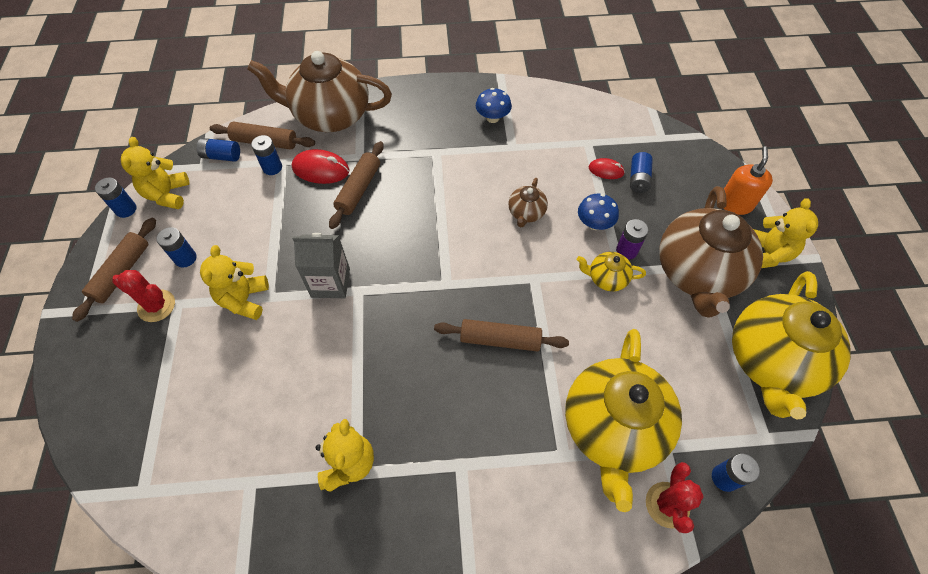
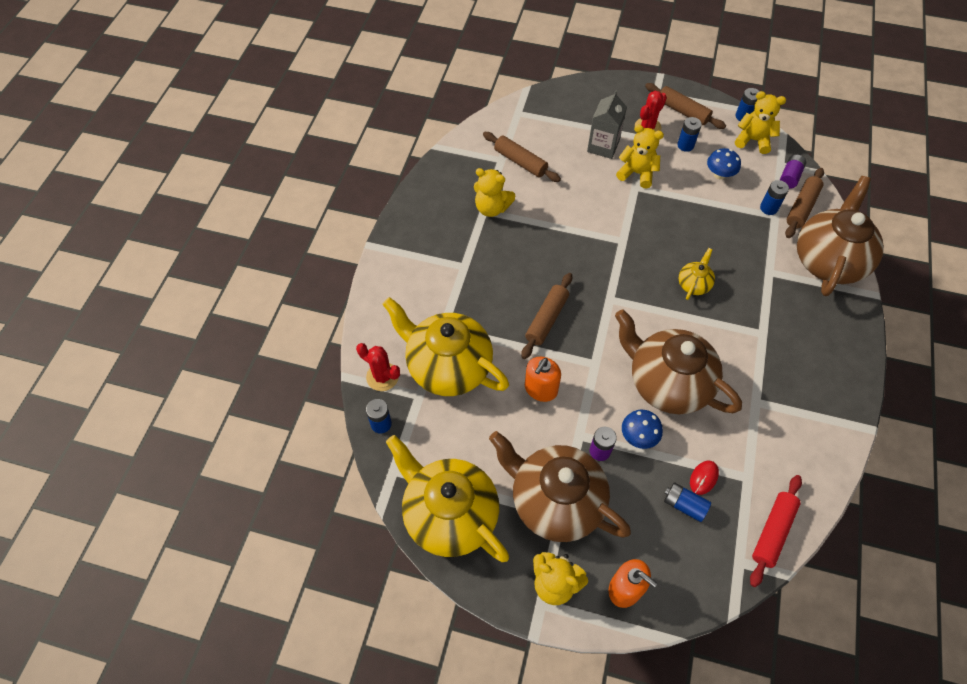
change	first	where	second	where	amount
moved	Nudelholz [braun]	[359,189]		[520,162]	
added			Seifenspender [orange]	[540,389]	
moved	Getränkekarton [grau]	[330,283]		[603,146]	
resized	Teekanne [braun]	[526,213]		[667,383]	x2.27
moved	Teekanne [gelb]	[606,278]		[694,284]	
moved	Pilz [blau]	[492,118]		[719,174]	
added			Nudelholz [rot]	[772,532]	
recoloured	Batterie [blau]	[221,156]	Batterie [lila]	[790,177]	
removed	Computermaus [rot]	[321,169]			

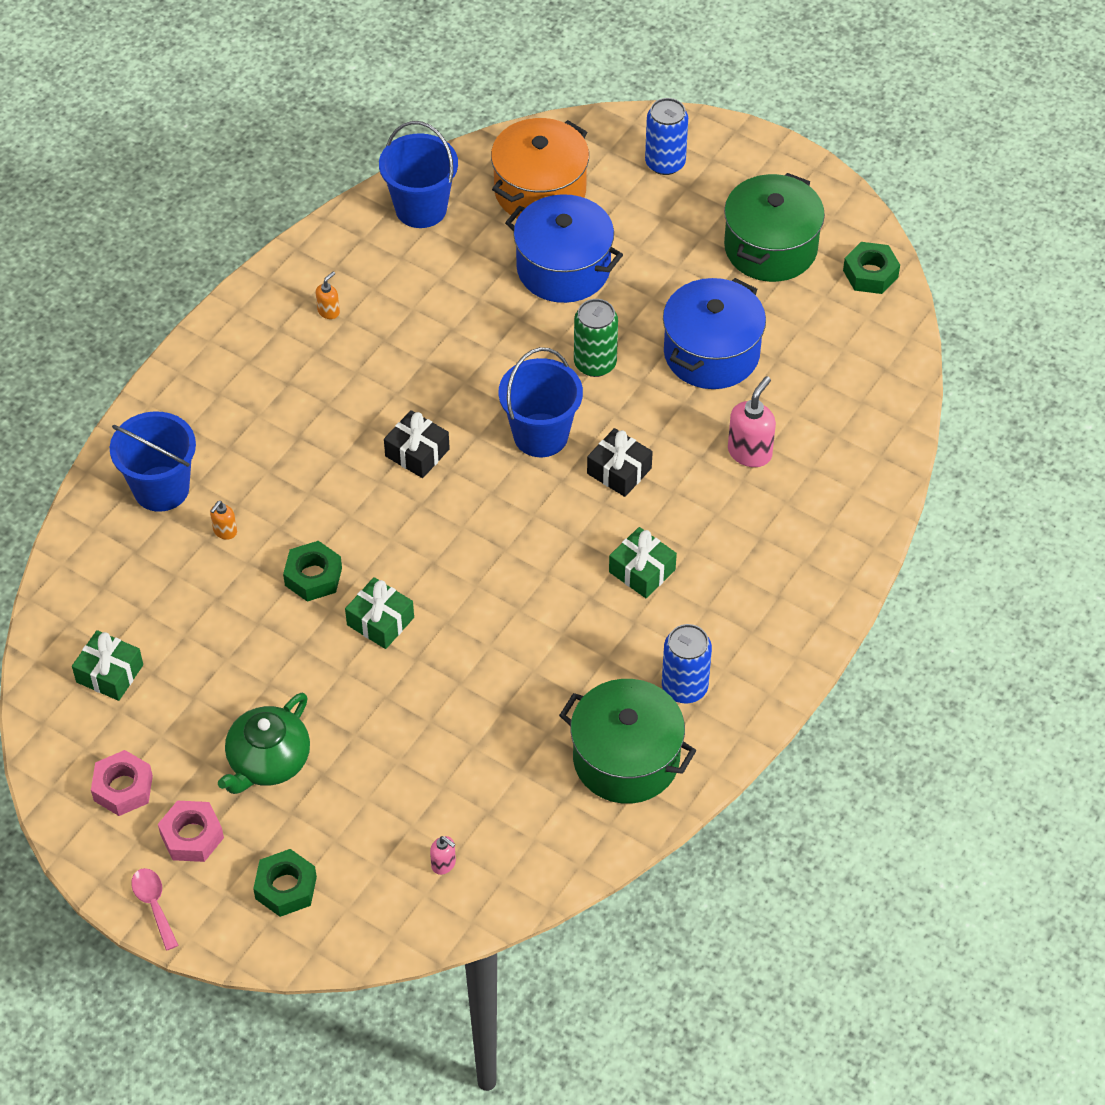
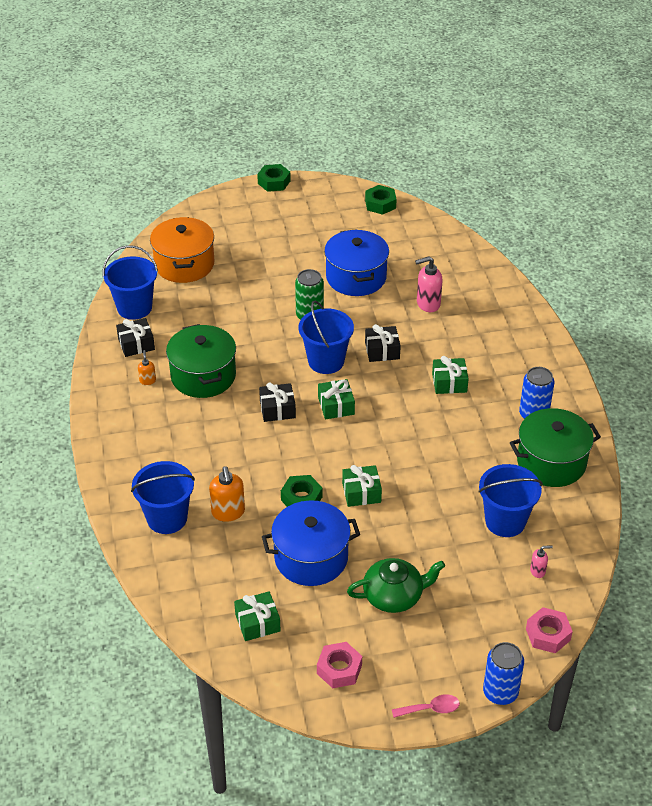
change	first	where	second	where	amount
added			Geschenk [schwarz]	[136,344]	
moved	Kochtopf [grün]	[770,248]		[203,376]	
resized	Seifenspender [orange]	[225,531]		[228,512]	x1.85
moved	Sechskantmutter [grün]	[286,887]		[274,182]	
moved	Kochtopf [blau]	[563,268]		[311,557]	
added			Geschenk [grün]	[336,406]	
turned	Teekanne [grün]	[268,761]		[394,596]	90 degrees counterclockwise
turned	Löffel [rosa]	[154,905]		[431,709]	150 degrees clockwise
turned	Seifenspender [rosa]	[750,452]		[428,304]	90 degrees counterclockwise
added			Eimer [blau]	[505,521]	
moved	Dose [blau]	[665,163]		[500,692]	
moved	Sechskantmutter [rosa]	[192,836]		[548,634]	

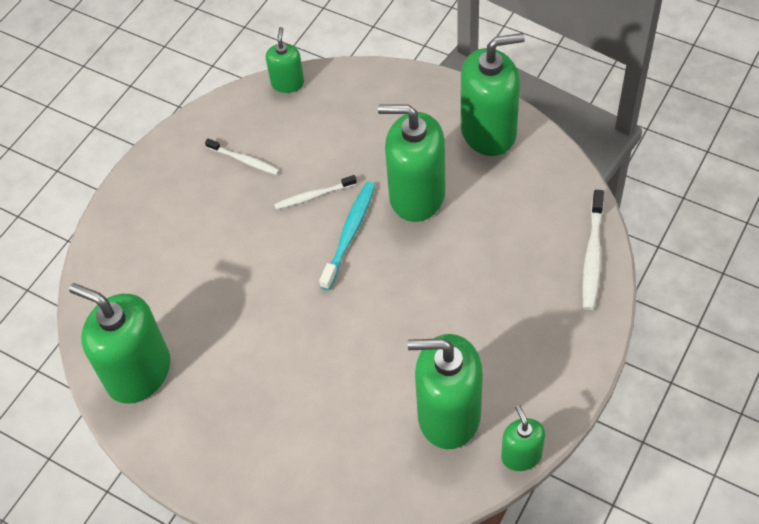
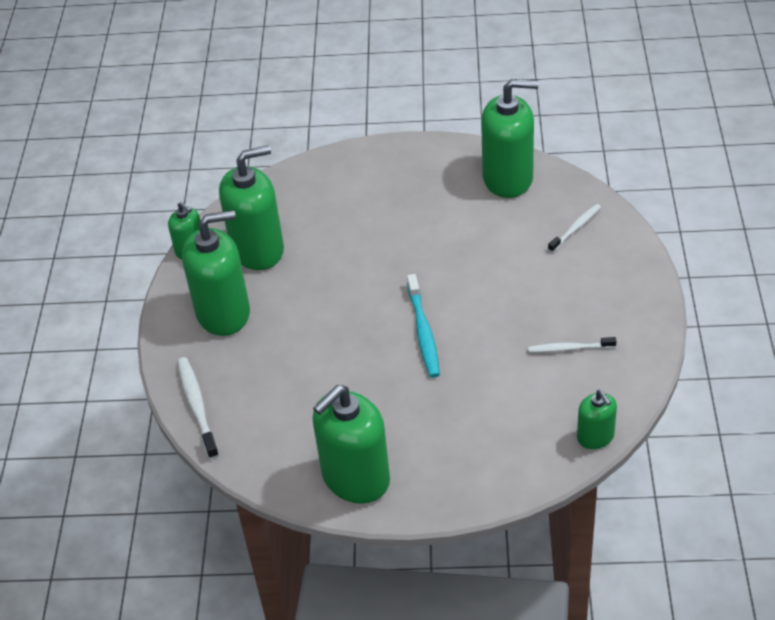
change	first	where	second	where	amount
moved	Seifenspender [grün]	[417,195]		[223,313]	
moved	Zahnbürste [weiß]	[313,196]		[575,228]	

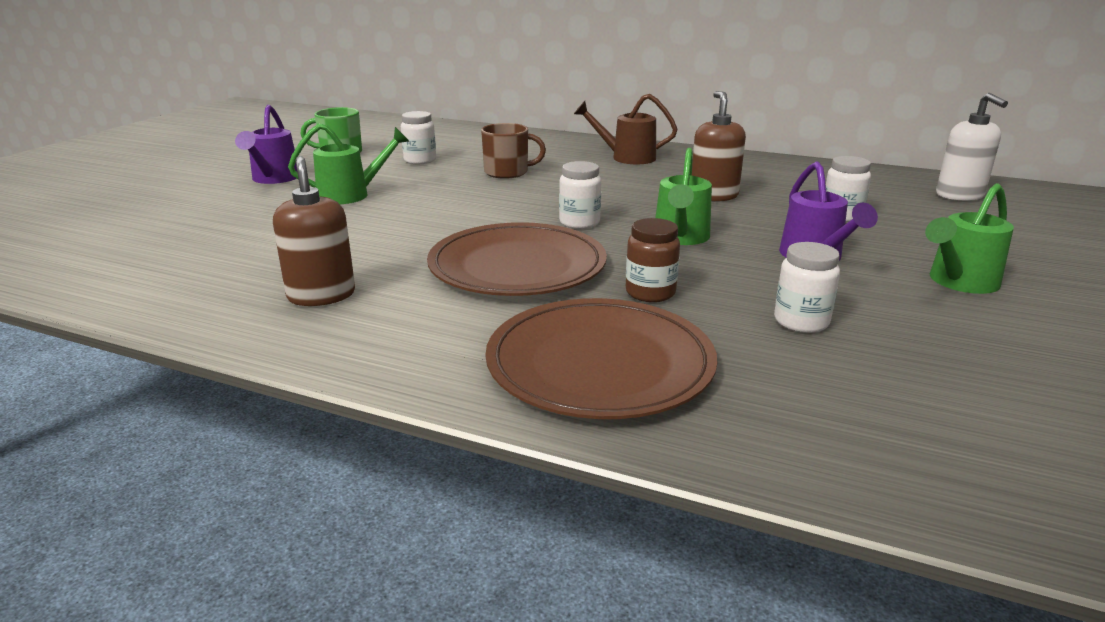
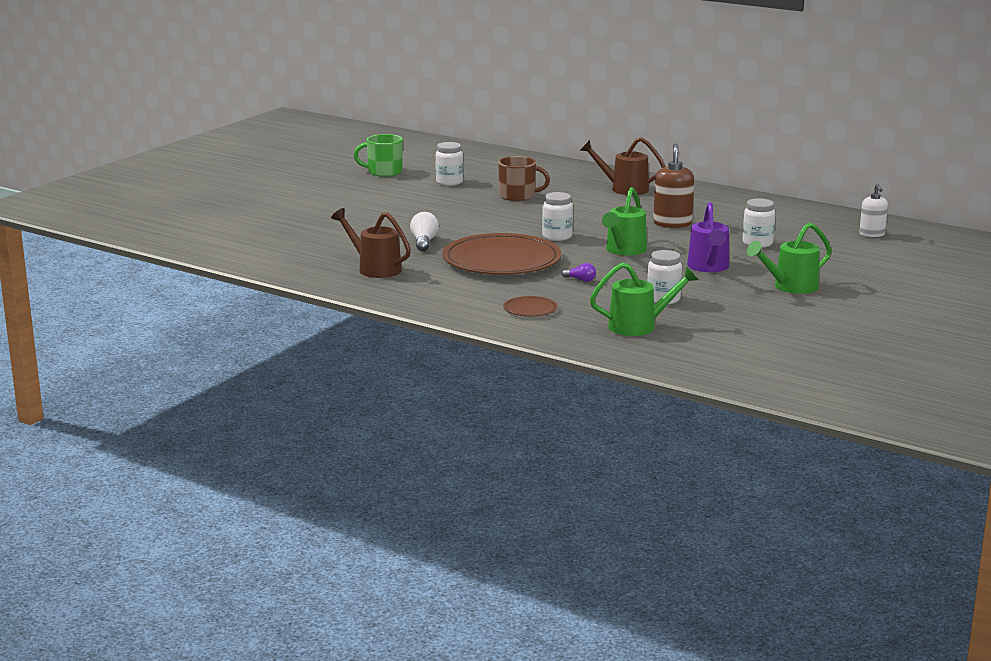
change	first	where	second	where	amount
replaced	Seifenspender [braun]	[321,295]	Gießkanne [braun]	[374,268]	
added			Glühbirne [weiß]	[424,242]	
resized	Teller [braun]	[600,364]		[530,309]	x0.42
replaced	Einmachglas [braun]	[650,293]	Glühbirne [lila]	[580,280]	
moved	Gießkanne [grün]	[351,195]		[639,326]	
resized	Seifenspender [weiß]	[959,195]		[872,234]	x0.65
removed	Gießkanne [lila]	[273,179]			

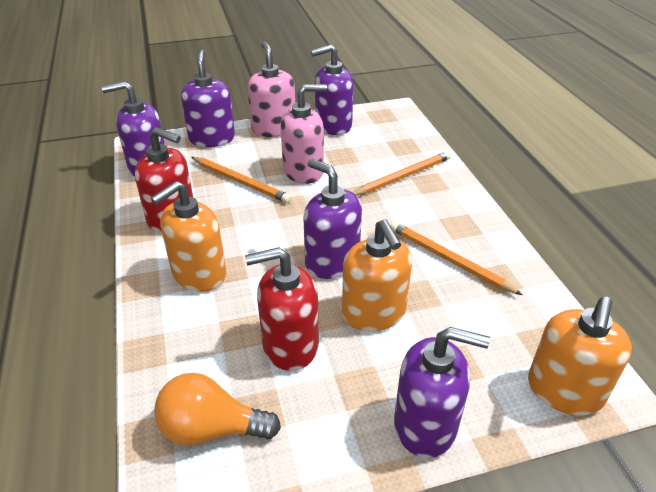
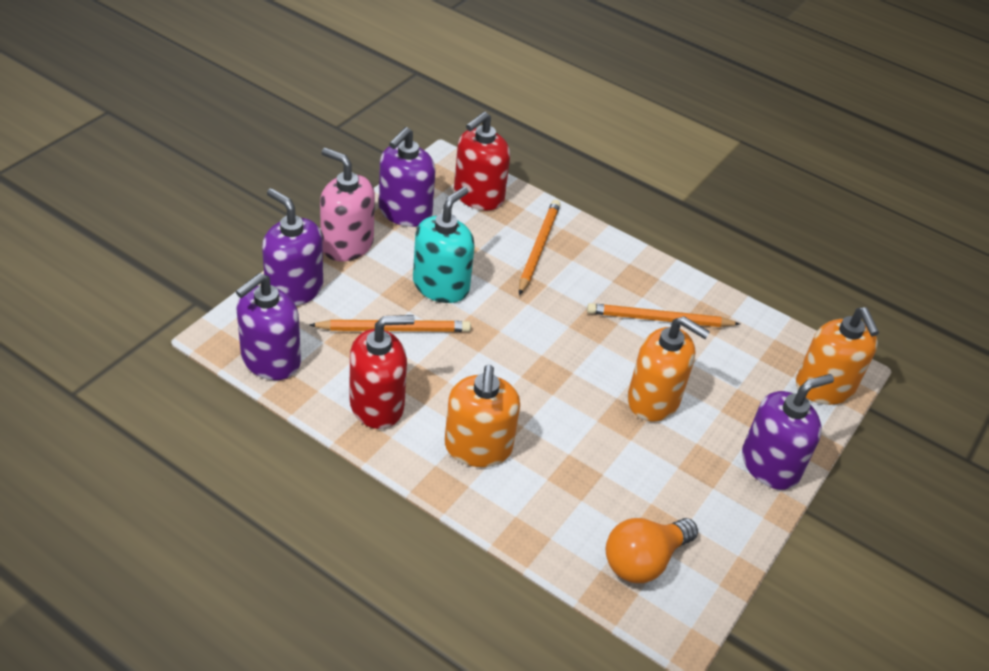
change	first	where	second	where	amount
recoloured	Seifenspender [rosa]	[303,171]	Seifenspender [türkis]	[441,286]	
moved	Seifenspender [rot]	[290,345]		[478,196]	
removed	Seifenspender [lila]	[332,261]			

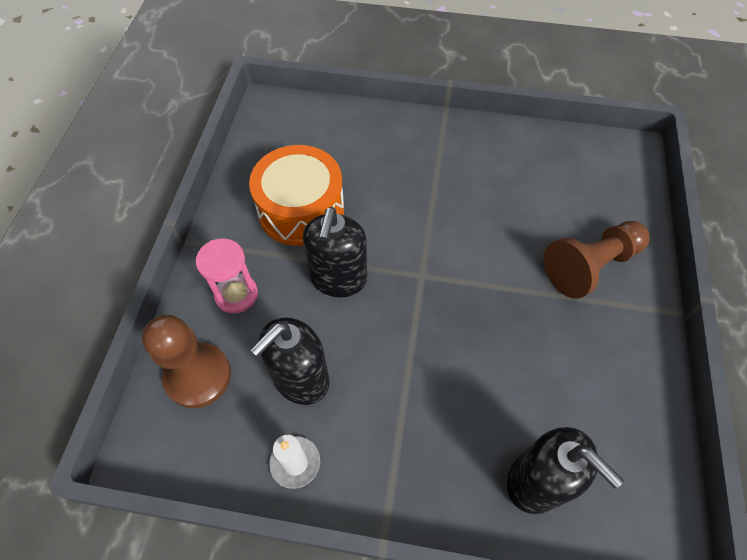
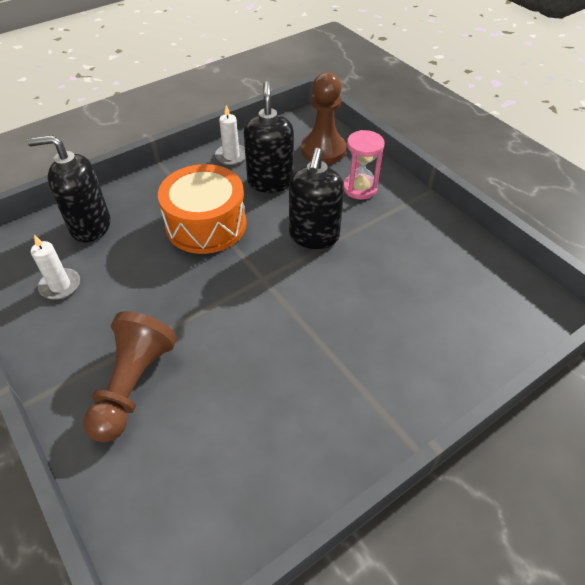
change	first	where	second	where	amount
added			Kerze [weiß]	[60,286]	
moved	Trommel [orange]	[301,209]		[206,224]	
turned	Seifenspender [schwarz]	[338,279]		[314,236]	135 degrees counterclockwise

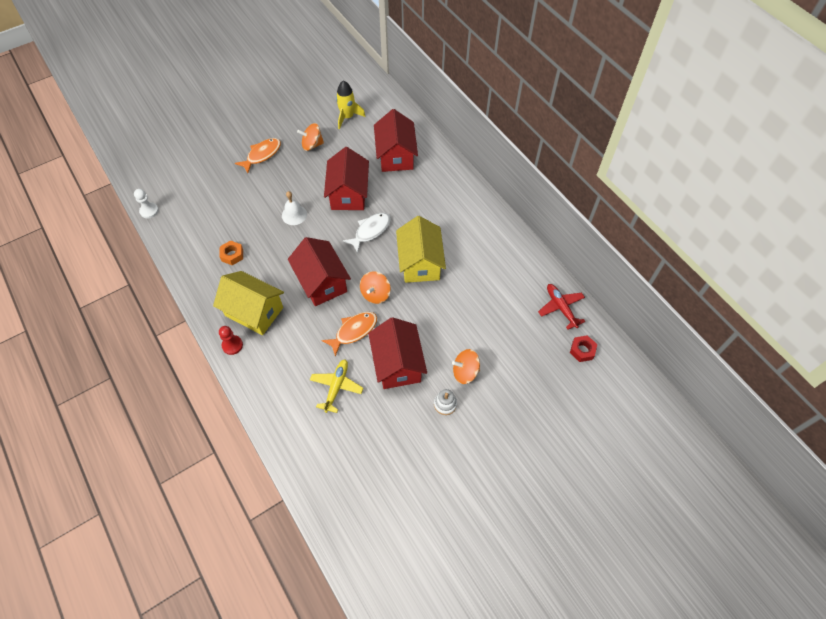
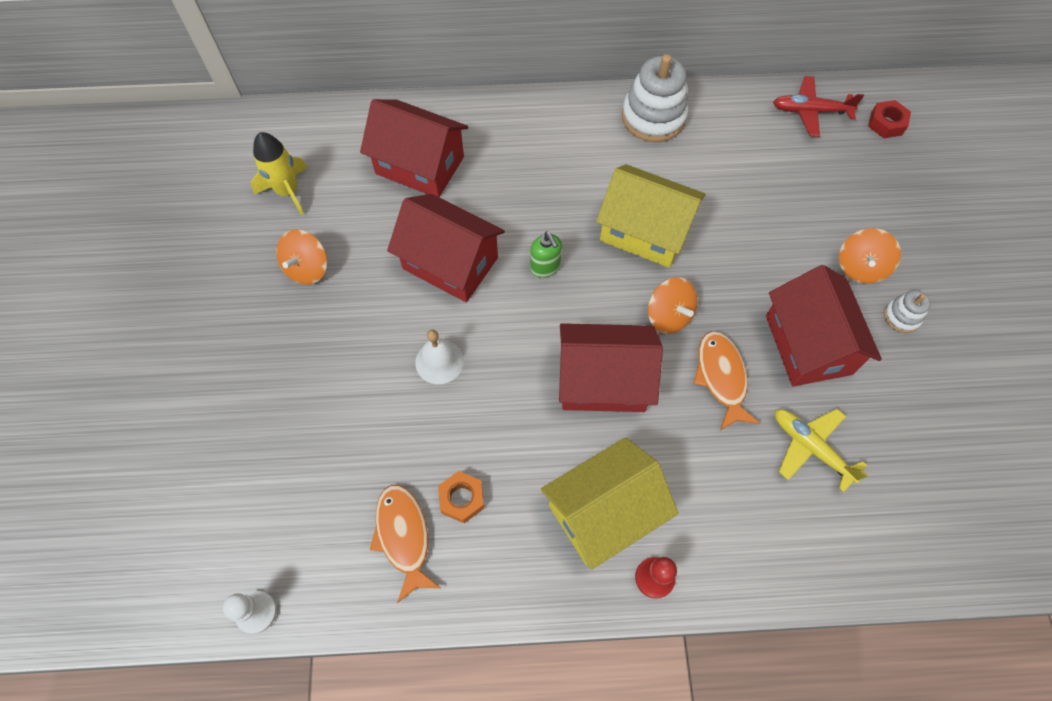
change	first	where	second	where	amount
moved	Fisch [orange]	[262,155]		[403,536]	
replaced	Fisch [weiß]	[370,231]	Seifenspender [grün]	[545,267]	
added			Stapelspielzeug [weiß]	[653,117]	
turned	Haus [rot]	[397,364]		[808,344]	60 degrees clockwise

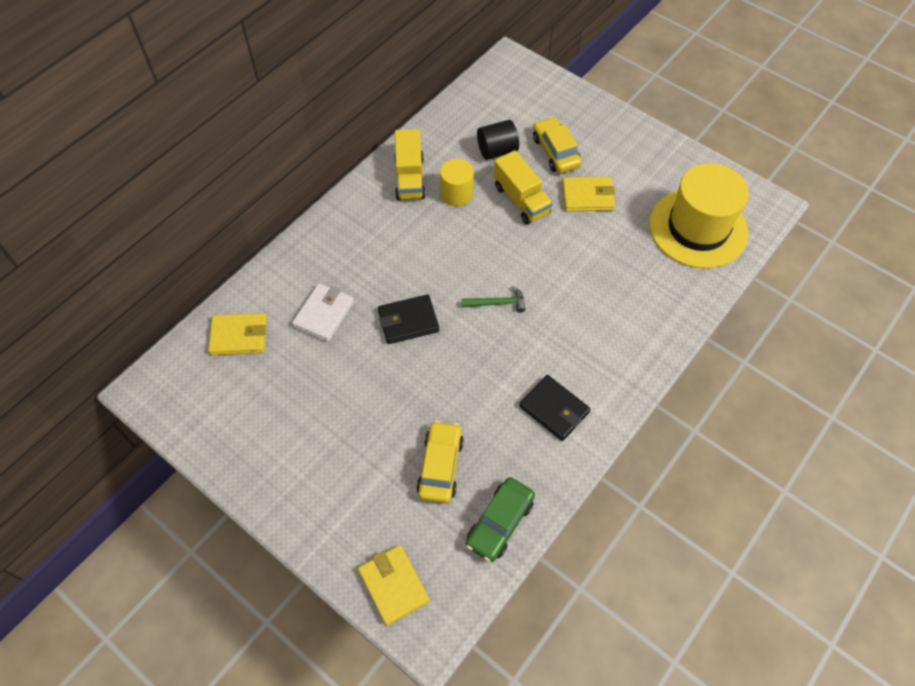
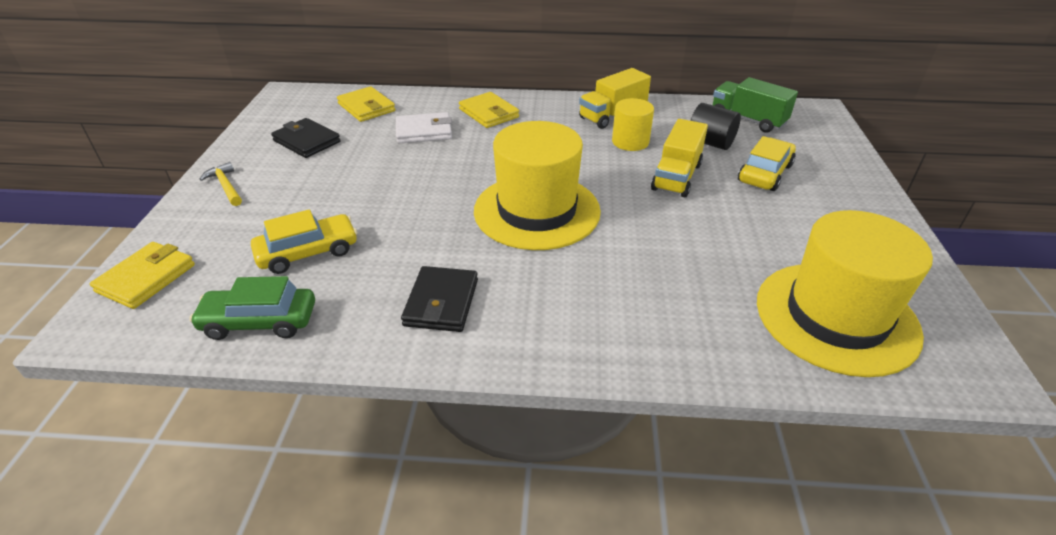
change	first	where	second	where	amount
added			Hammer [gelb]	[226,186]	
moved	Geldbörse [schwarz]	[408,321]		[307,141]	
moved	Geldbörse [gelb]	[587,196]		[489,113]	
replaced	Hammer [grün]	[497,303]	Hut [gelb]	[537,211]	
added			Lastwagen [grün]	[747,120]	

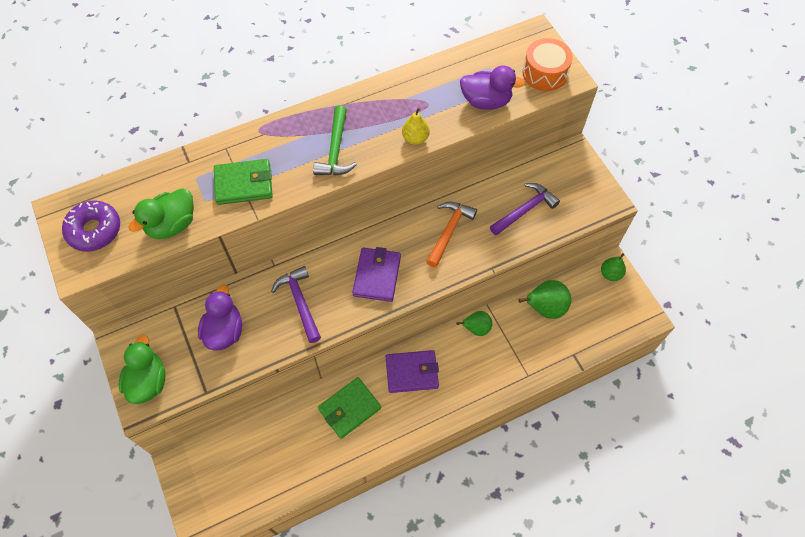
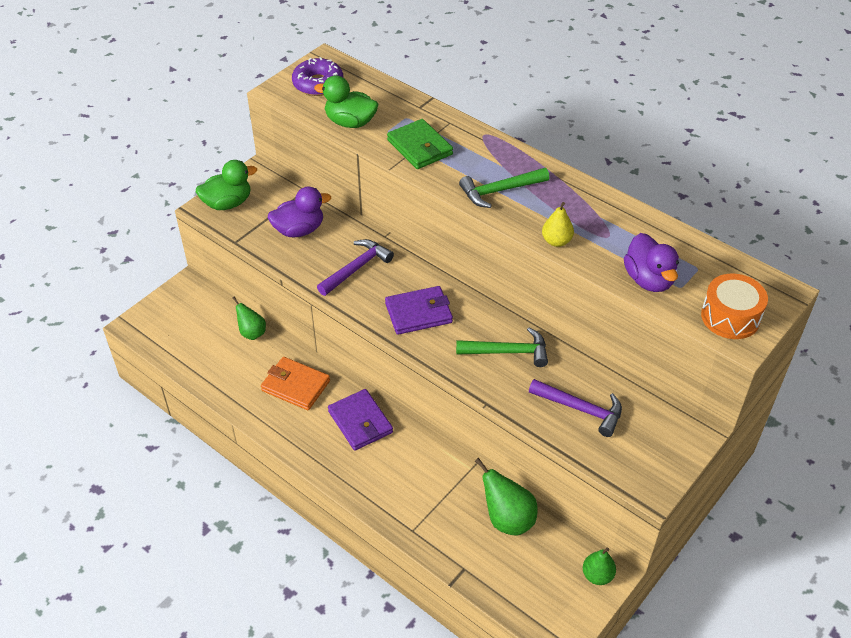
change	first	where	second	where	amount
moved	Birne [grün]	[476,328]		[252,333]	
recoloured	Geldbörse [grün]	[349,409]	Geldbörse [orange]	[295,386]	
recoloured	Hammer [orange]	[449,231]	Hammer [grün]	[508,352]	

